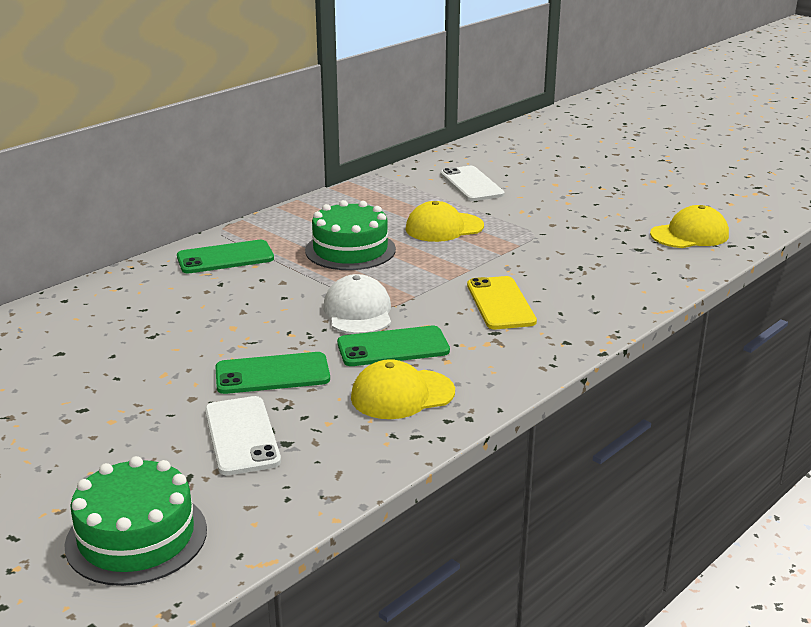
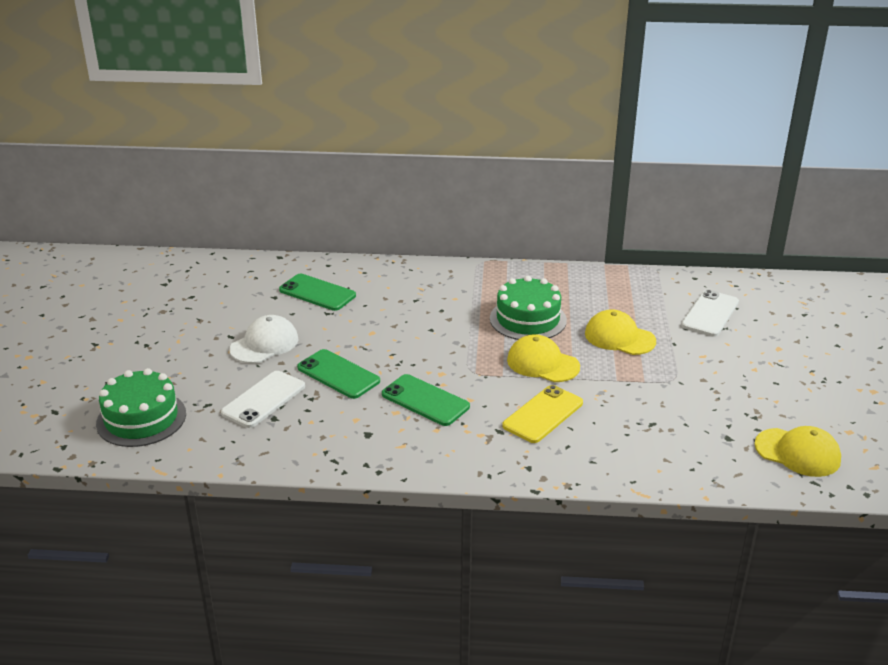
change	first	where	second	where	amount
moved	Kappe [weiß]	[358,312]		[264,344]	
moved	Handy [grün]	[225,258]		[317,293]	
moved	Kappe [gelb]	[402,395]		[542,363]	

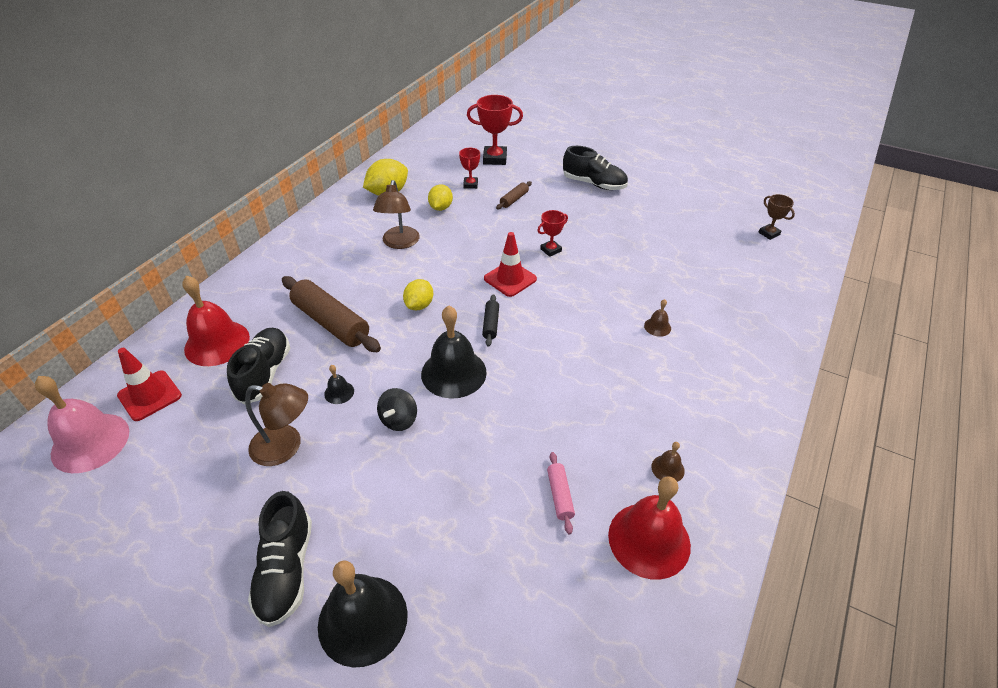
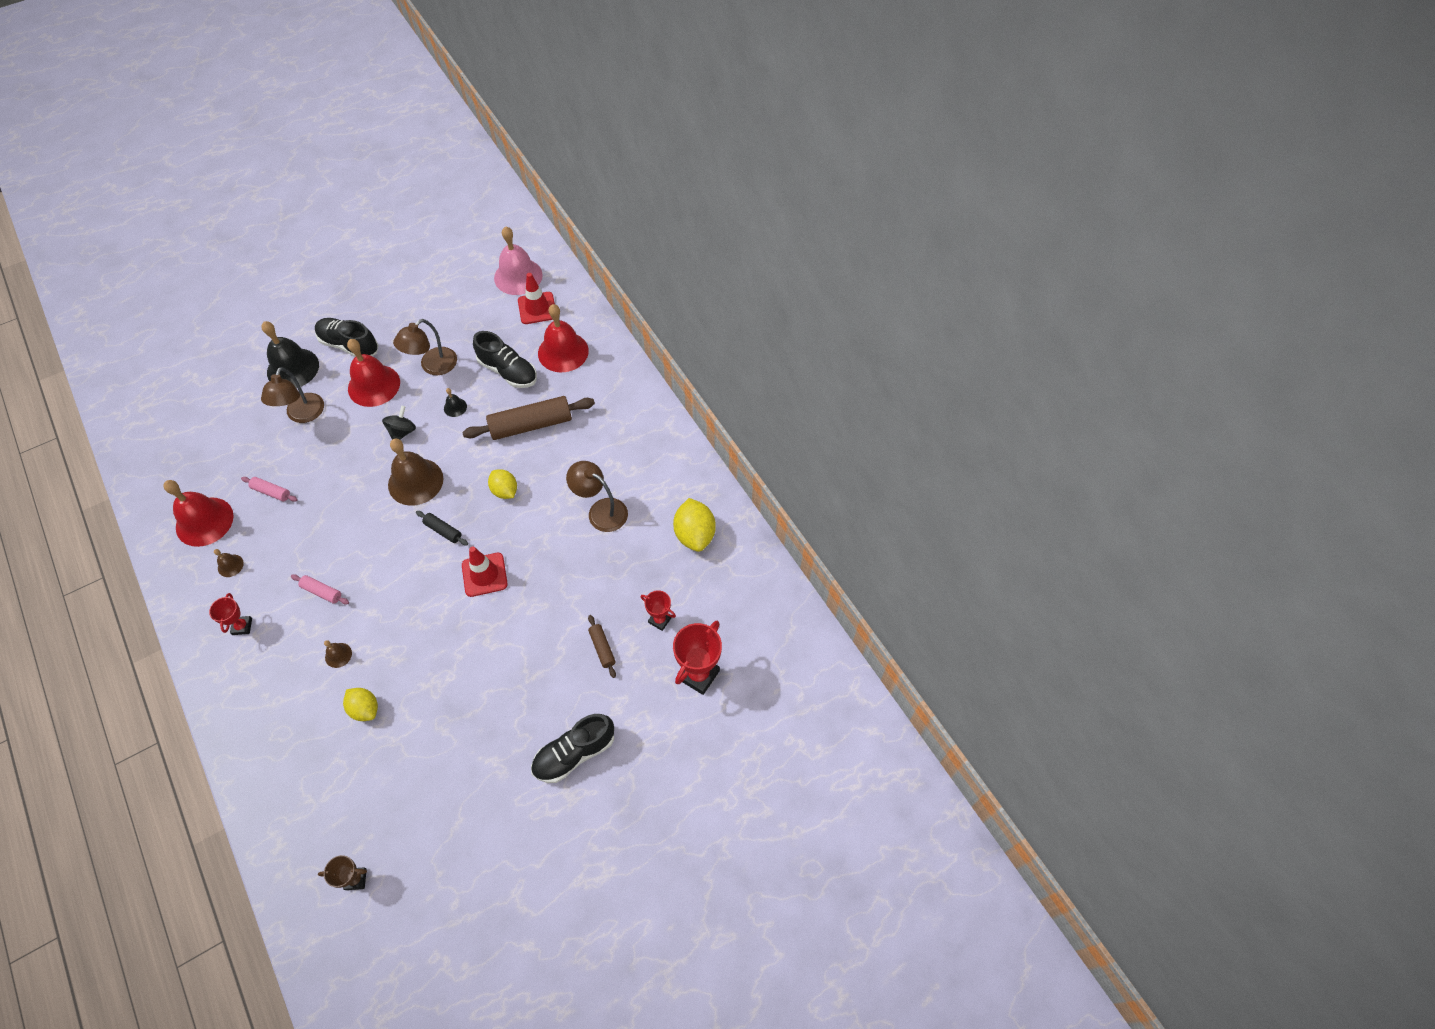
change	first	where	second	where	amount
moved	Pokal [rot]	[551,250]		[242,626]	
added			Lampe [braun]	[303,415]	
added			Nudelholz [rosa]	[322,592]	
moved	Zitrone [gelb]	[441,208]		[365,709]	
added			Glocke [rot]	[374,385]	
turned	Kreisel [schwarz]	[399,420]		[402,432]	60 degrees clockwise
recoloured	Glocke [schwarz]	[453,373]	Glocke [braun]	[415,481]	

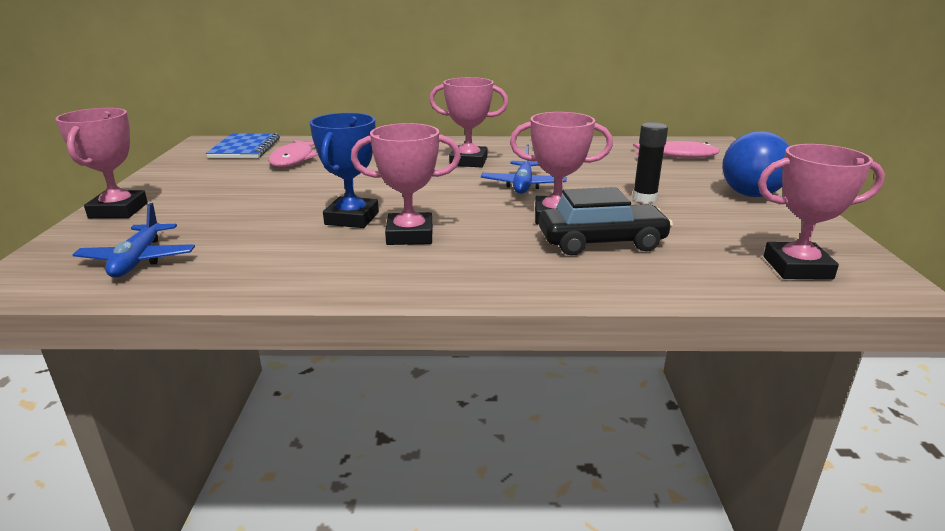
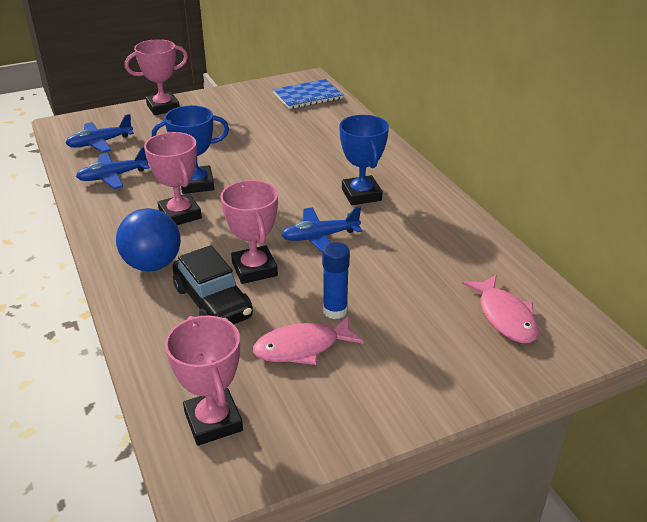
change	first	where	second	where	amount
added			Flugzeug [blau]	[113,176]	
moved	Ball [blau]	[750,195]		[153,265]	
moved	Fisch [rosa]	[294,159]		[302,347]	
recoloured	Klebestift [schwarz]	[644,198]	Klebestift [blau]	[335,310]	
recoloured	Pokal [rosa]	[468,161]	Pokal [blau]	[361,195]	

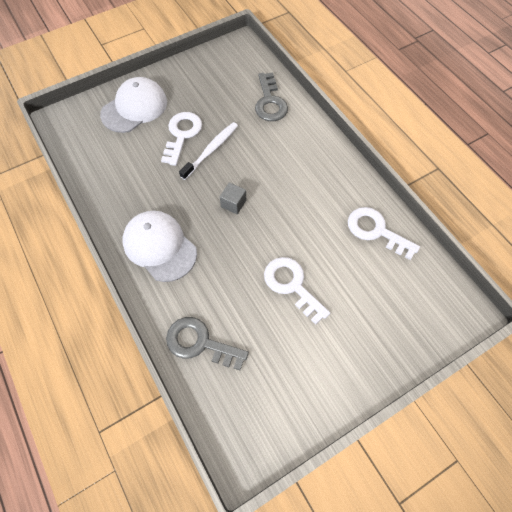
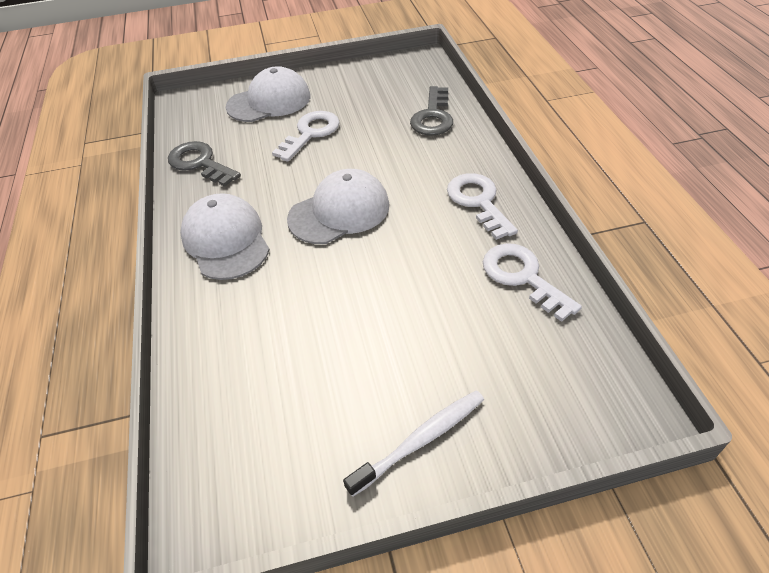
change	first	where	second	where	amount
moved	Schlüssel [grau]	[200,343]		[200,163]	
replaced	Kubus [grau]	[233,203]	Kappe [weiß]	[339,211]	
moved	Zahnbürste [weiß]	[211,150]		[420,440]	
moved	Schlüssel [weiß]	[292,285]		[478,202]	

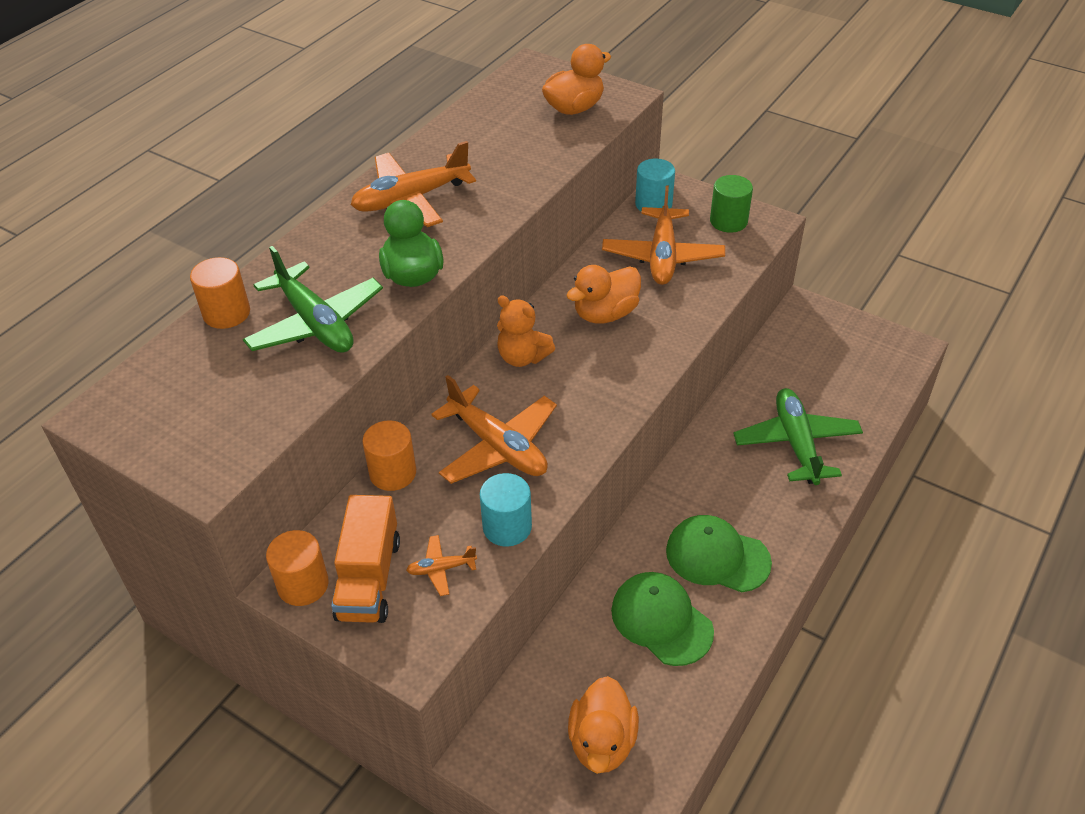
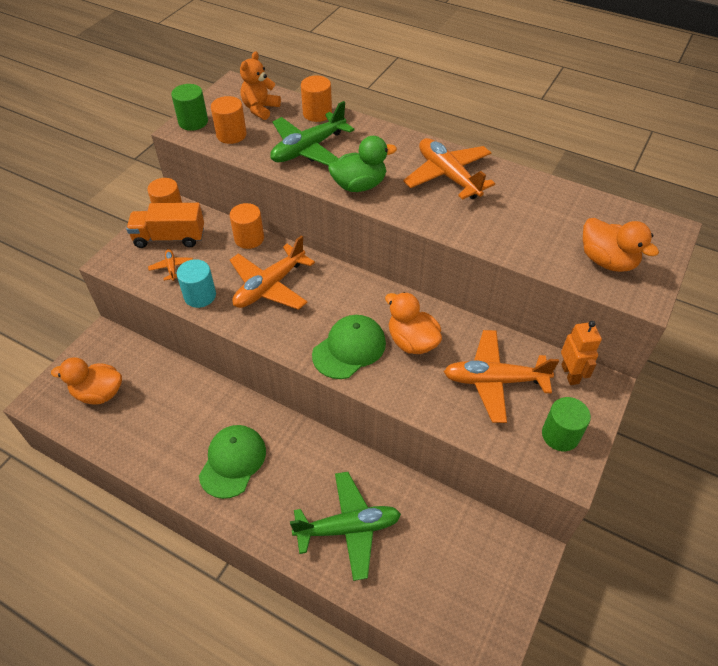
change	first	where	second	where	amount
added			Vollzylinder [grün]	[193,122]	
added			Vollzylinder [orange]	[231,135]	
moved	Teddybär [orange]	[522,357]		[260,109]	
moved	Kappe [grün]	[661,620]		[349,348]	
replaced	Vollzylinder [türkis]	[653,204]	Roboter [orange]	[570,374]	

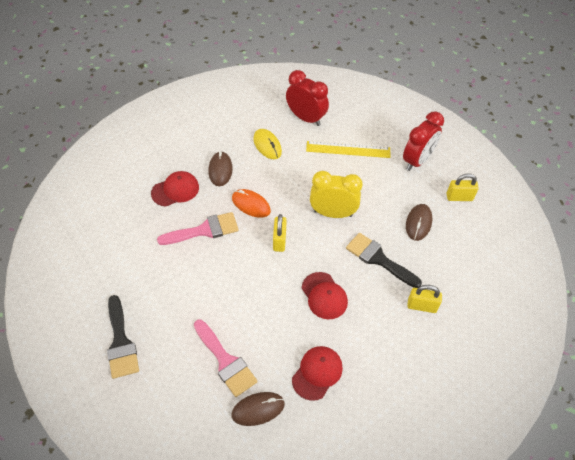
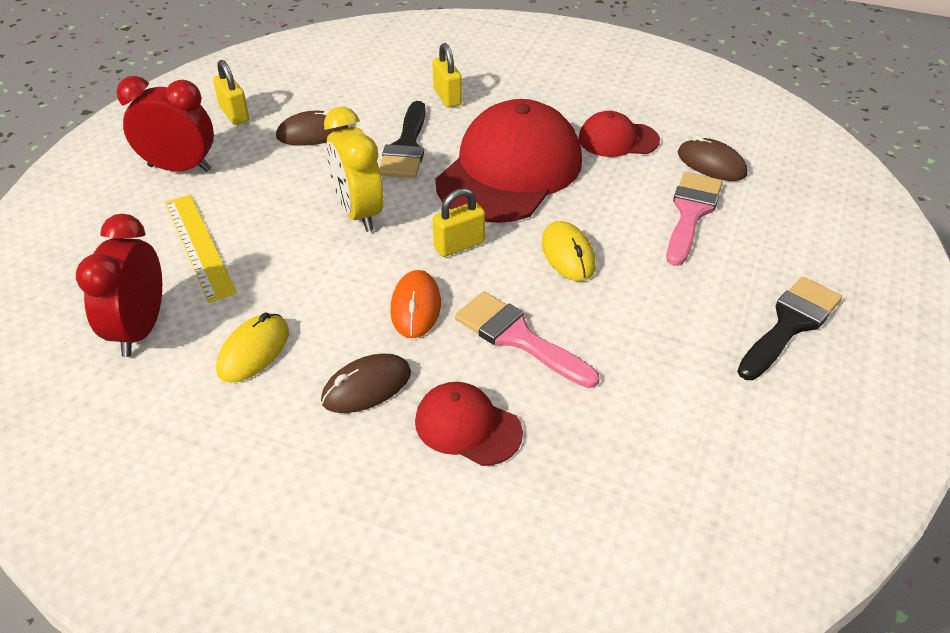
change	first	where	second	where	amount
resized	Kappe [rot]	[324,296]		[509,171]	x2.04
added			Computermaus [gelb]	[568,254]	

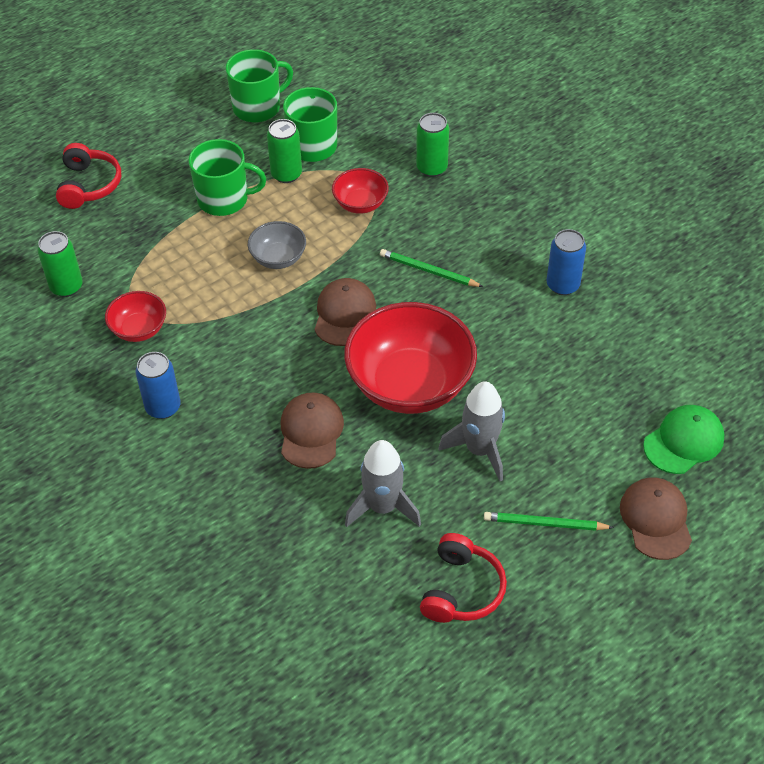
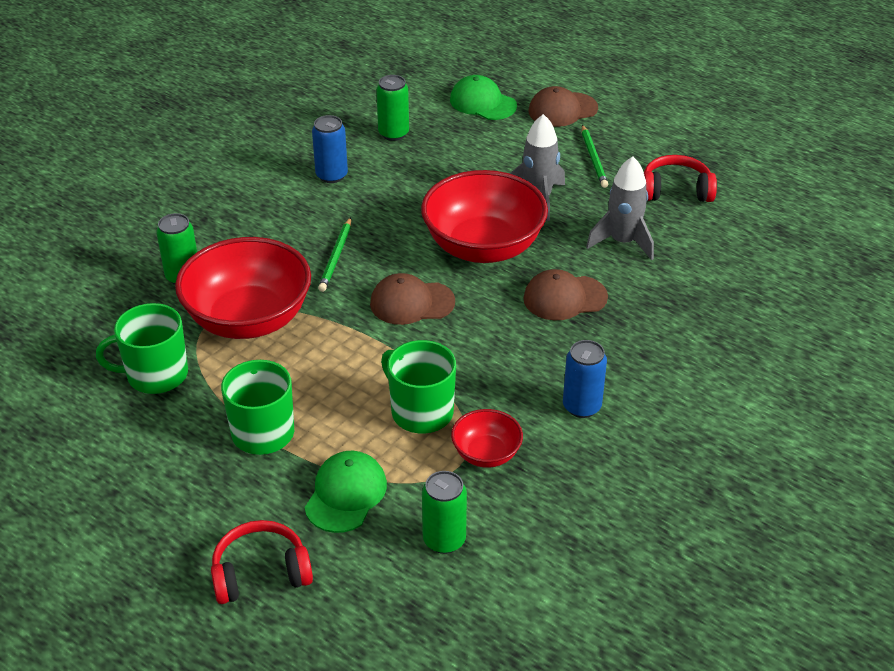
change	first	where	second	where	amount
resized	Schüssel [rot]	[360,204]		[248,319]	x2.06
added			Kappe [grün]	[346,494]	
moved	Dose [grün]	[286,174]		[393,133]	
moved	Tasse [grün]	[258,107]		[421,412]	
removed	Schüssel [grau]	[278,258]			

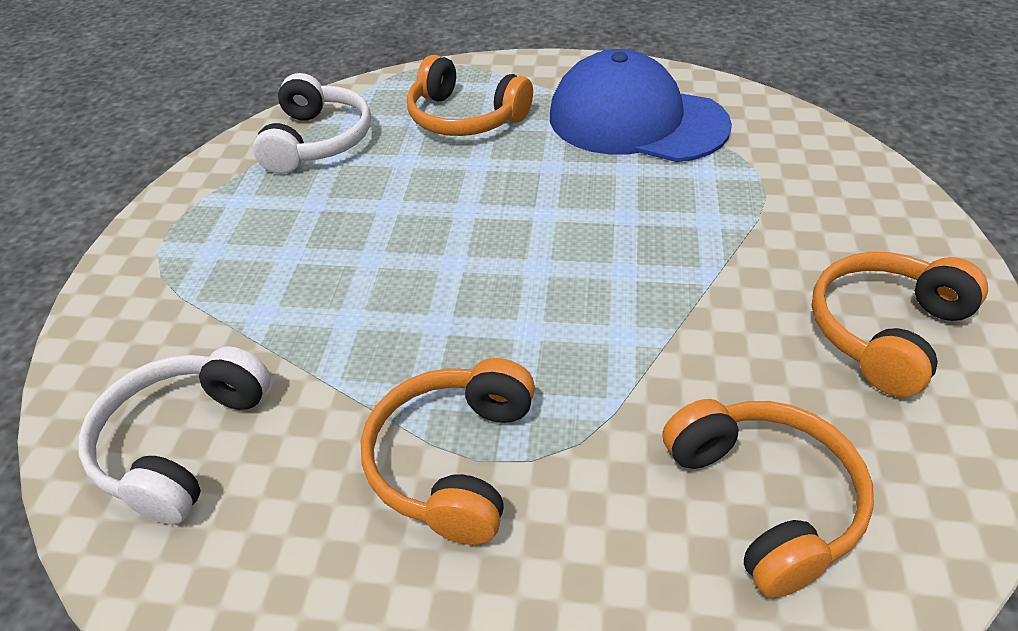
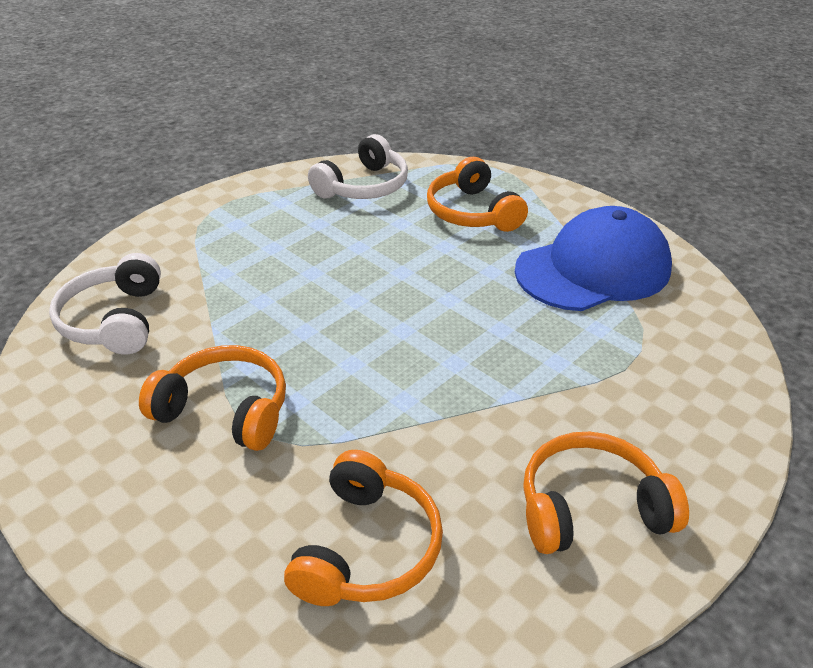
change	first	where	second	where	amount
turned	Kopfhörer [weiß]	[182,444]		[115,320]	60 degrees counterclockwise
turned	Kopfhörer [orange]	[453,461]		[225,410]	60 degrees clockwise
turned	Kappe [blau]	[636,120]		[593,269]	90 degrees clockwise

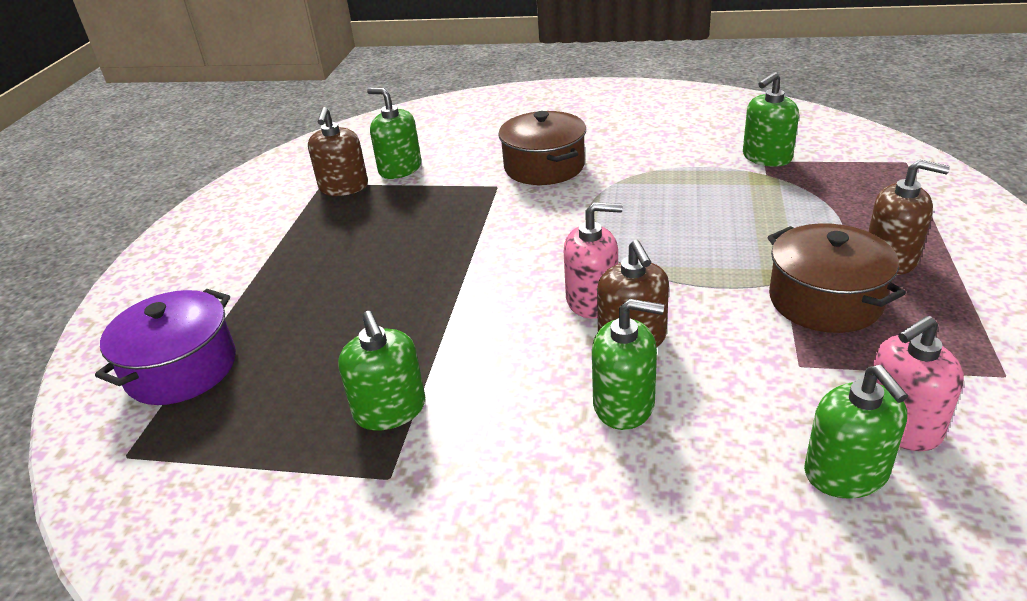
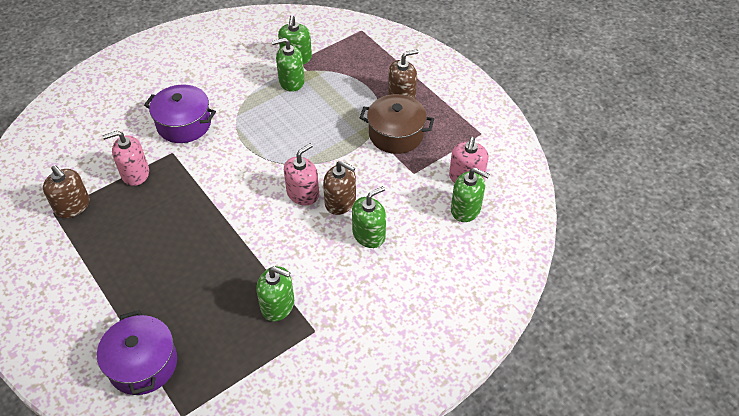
change	first	where	second	where	amount
added			Seifenspender [rosa]	[135,173]	
recoloured	Kochtopf [braun]	[544,167]	Kochtopf [lila]	[184,124]	
moved	Seifenspender [grün]	[400,169]		[291,81]	

